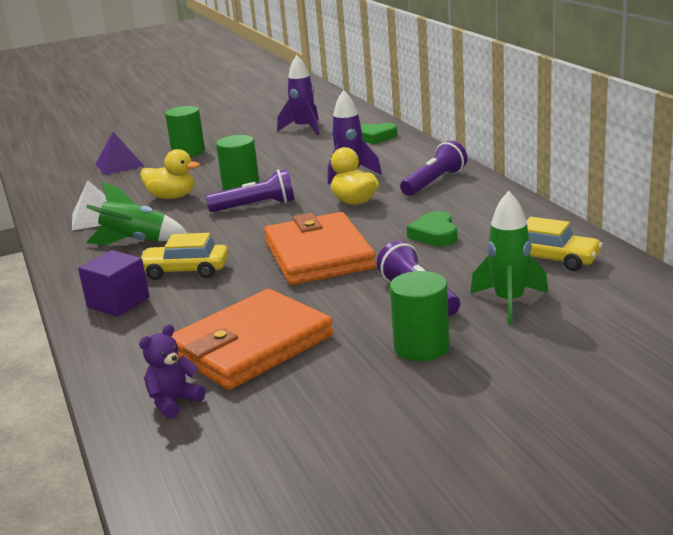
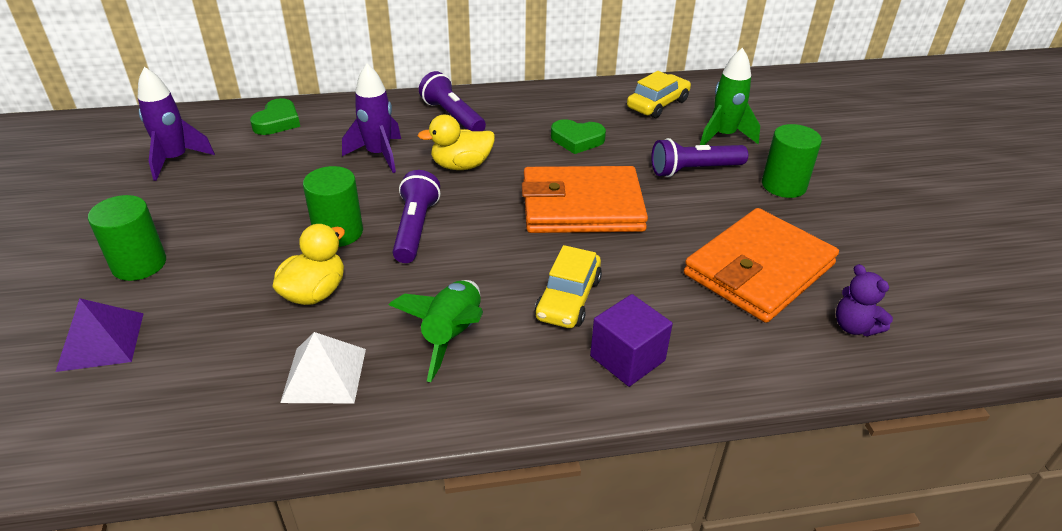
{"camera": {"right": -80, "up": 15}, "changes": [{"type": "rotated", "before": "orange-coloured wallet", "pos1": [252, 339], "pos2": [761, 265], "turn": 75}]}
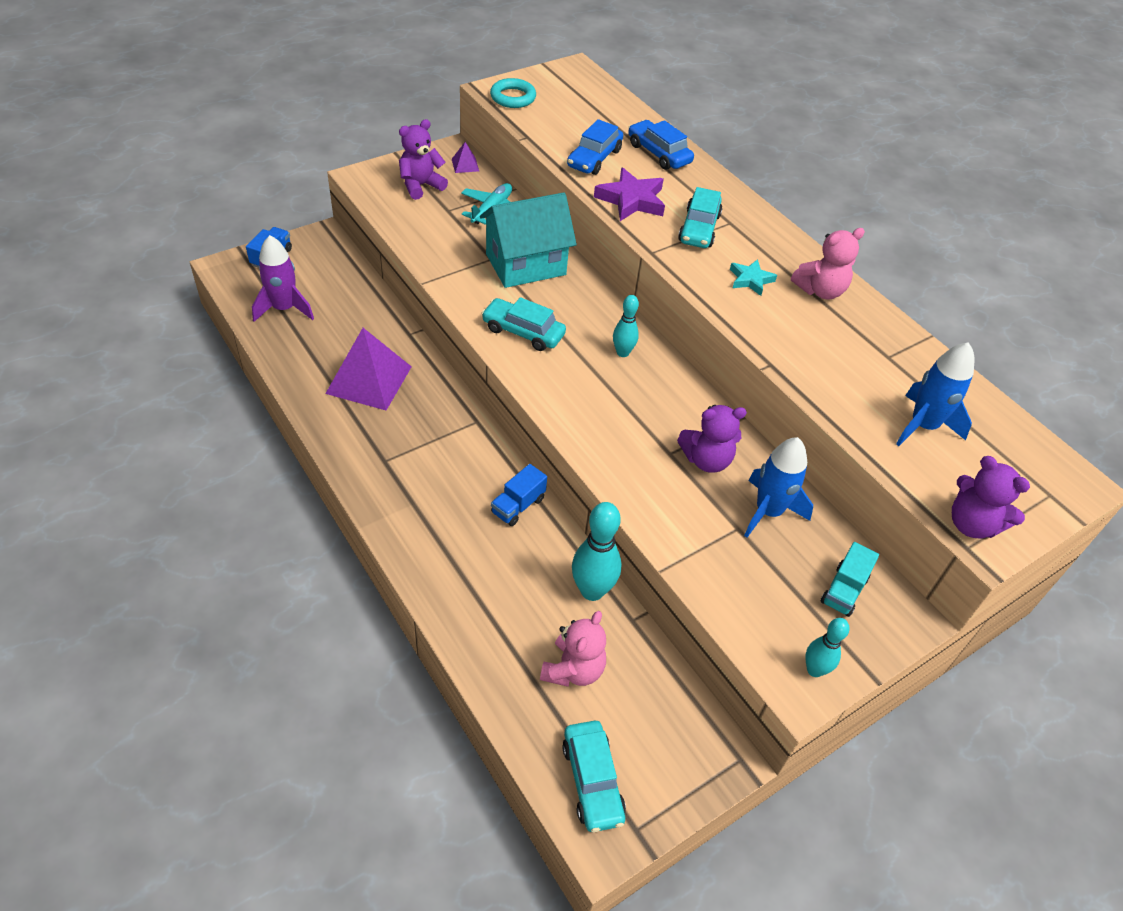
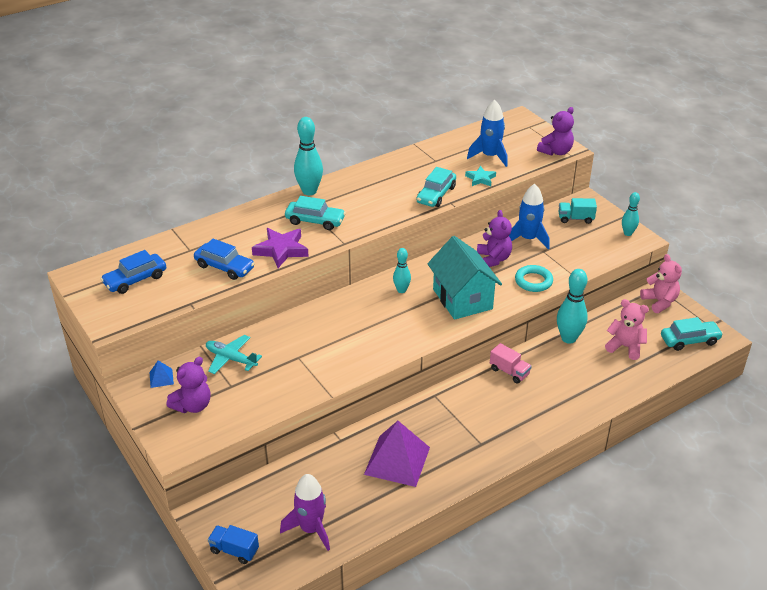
{"camera": {"right": -85, "up": -10}, "changes": [{"type": "new", "after": "turquoise skittle", "pos2": [308, 156]}, {"type": "shifted", "before": "turquoise cottage", "pos1": [528, 240], "pos2": [464, 278]}, {"type": "shifted", "before": "turquoise toy car", "pos1": [523, 324], "pos2": [436, 187]}, {"type": "shifted", "before": "turquoise hoop", "pos1": [513, 93], "pos2": [534, 278]}, {"type": "shifted", "before": "blue toy car", "pos1": [661, 145], "pos2": [133, 272]}, {"type": "shifted", "before": "turquoise star", "pos1": [753, 277], "pos2": [480, 176]}, {"type": "shifted", "before": "rosy stuffed bear", "pos1": [828, 264], "pos2": [661, 283]}, {"type": "repainted", "before": "royal purple pyramid shape", "after": "blue pyramid shape", "pos1": [465, 157], "pos2": [162, 374]}, {"type": "repainted", "before": "blue truck", "after": "rosy truck", "pos1": [519, 495], "pos2": [511, 363]}, {"type": "rotated", "before": "royal purple stuffed bear", "pos1": [423, 159], "pos2": [188, 385], "turn": -105}, {"type": "rotated", "before": "turquoise truck", "pos1": [850, 579], "pos2": [578, 211], "turn": 150}]}
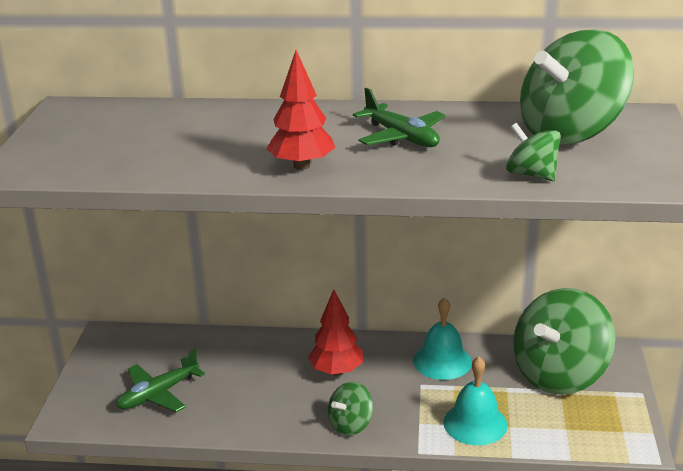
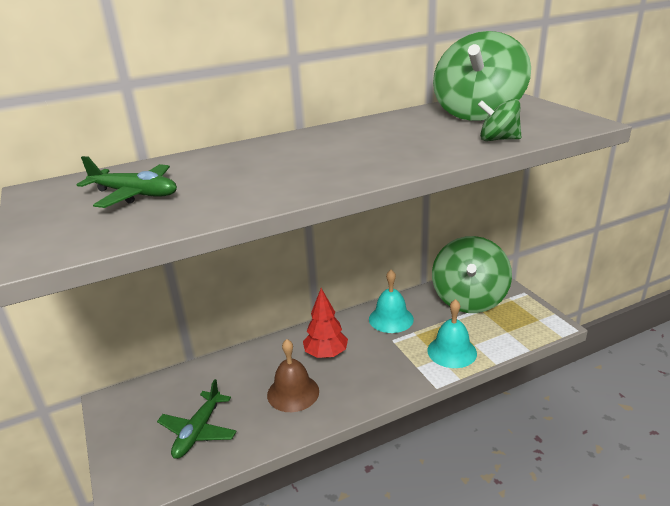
{"camera": {"right": -30, "up": 0}, "changes": [{"type": "gone", "before": "crimson toy tree", "pos1": [300, 110]}, {"type": "gone", "before": "emerald spinning top", "pos1": [350, 409]}, {"type": "new", "after": "dark brown hand bell", "pos2": [293, 375]}, {"type": "shifted", "before": "emerald plane", "pos1": [399, 117], "pos2": [126, 182]}]}
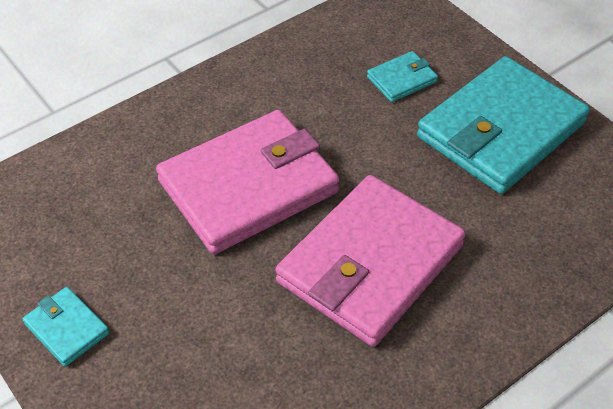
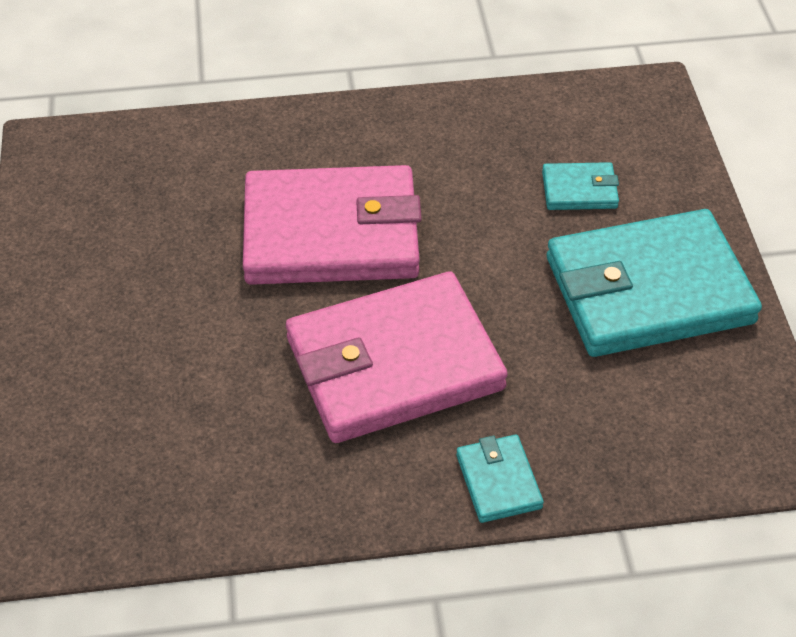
{"camera": {"right": 30, "up": 0}, "changes": [{"type": "shifted", "before": "turquoise wallet", "pos1": [66, 327], "pos2": [500, 478]}]}
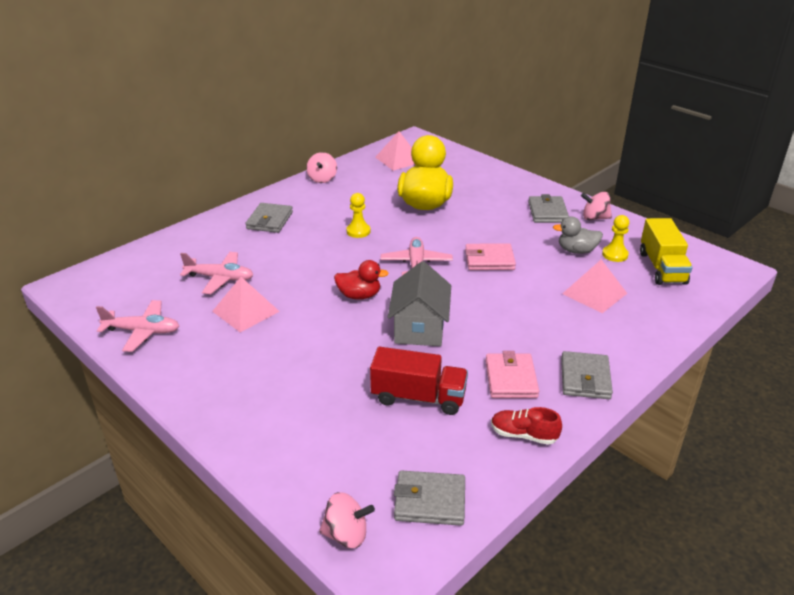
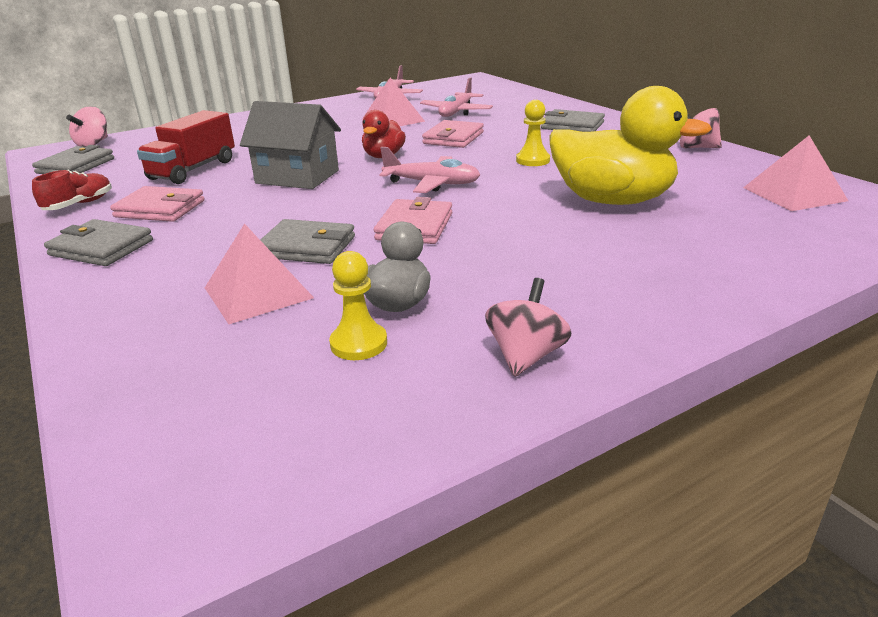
{"camera": {"right": 105, "up": -5}, "changes": [{"type": "gone", "before": "bright yellow truck", "pos1": [666, 251]}, {"type": "new", "after": "rosy wallet", "pos2": [453, 134]}, {"type": "shifted", "before": "ash-grey wallet", "pos1": [548, 208], "pos2": [307, 241]}]}
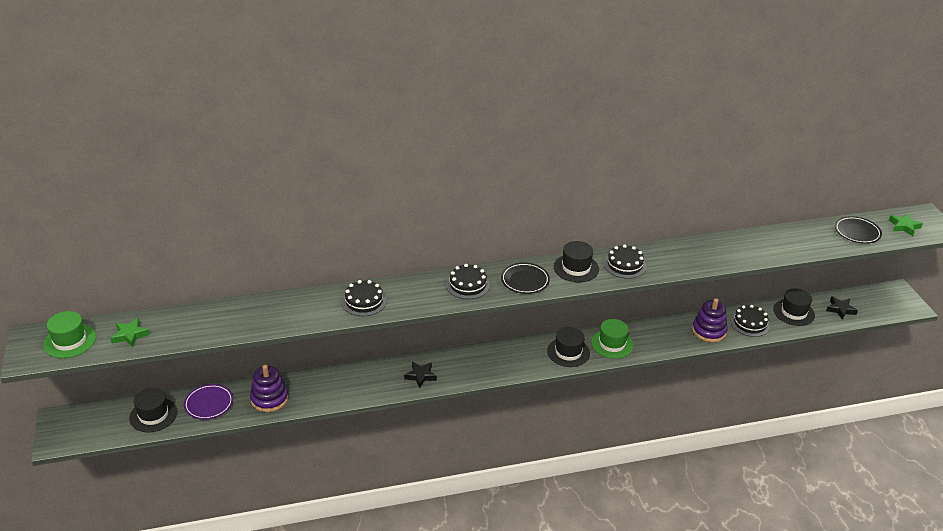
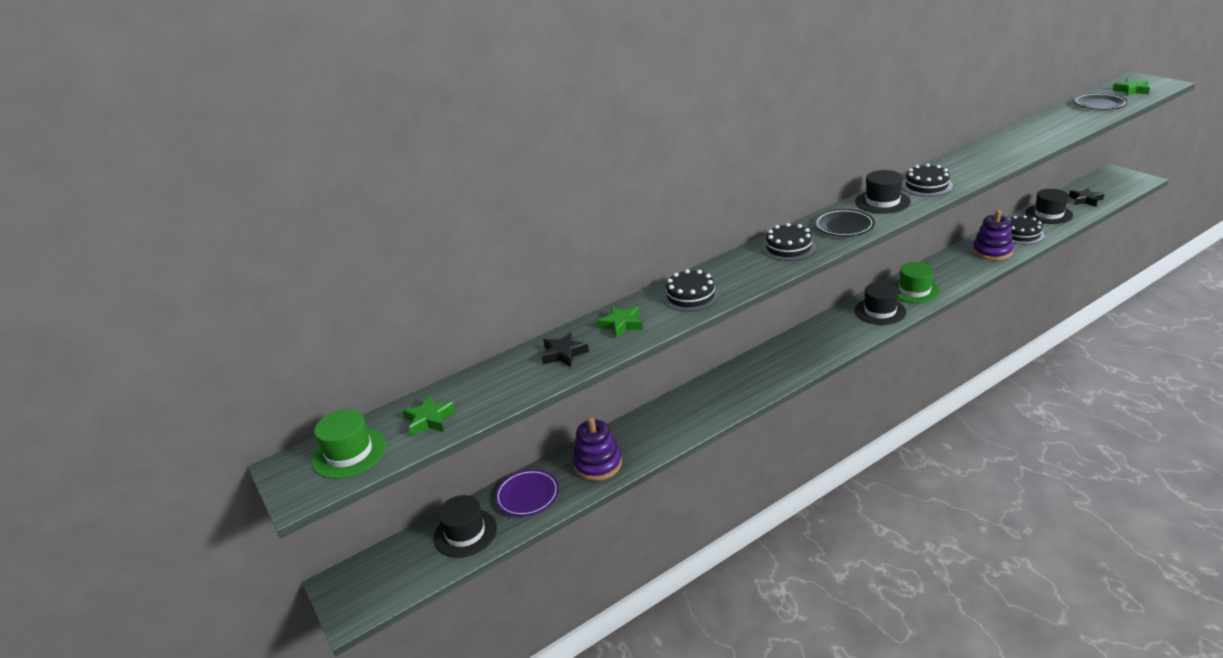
{"camera": {"right": -15, "up": -5}, "changes": [{"type": "new", "after": "emerald star", "pos2": [620, 322]}, {"type": "shifted", "before": "ebony star", "pos1": [420, 375], "pos2": [565, 349]}]}
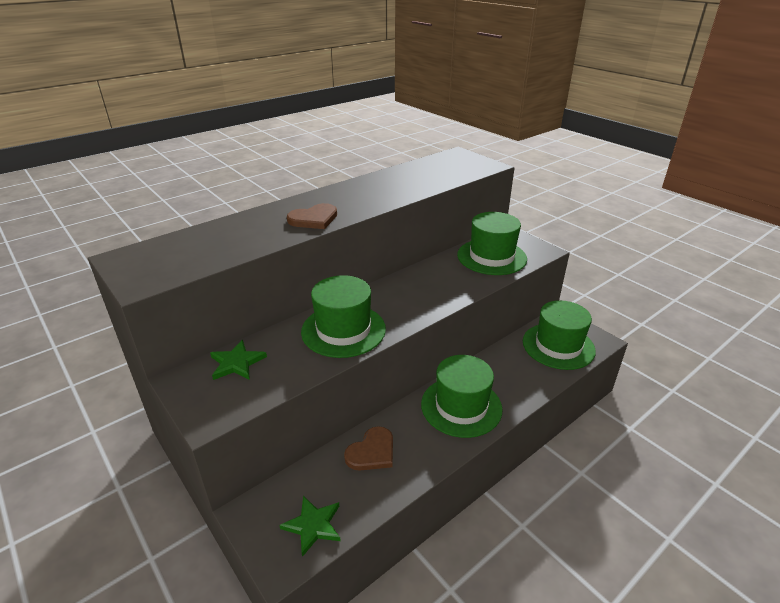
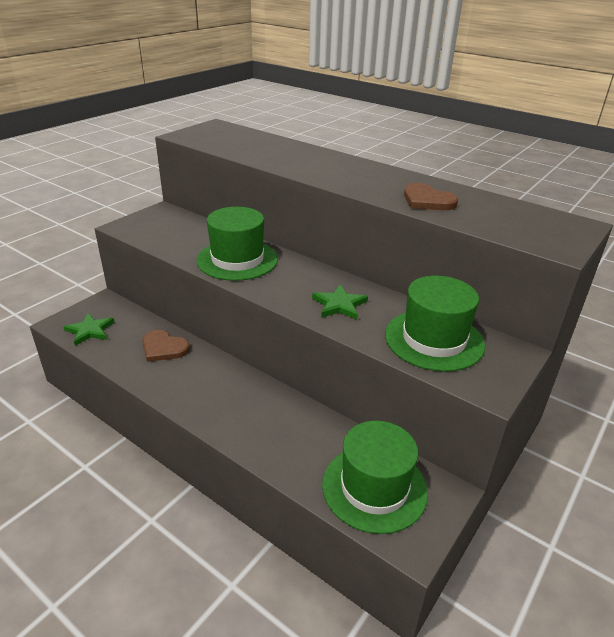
{"camera": {"right": 75, "up": 0}, "changes": [{"type": "gone", "before": "emerald top hat", "pos1": [462, 396]}, {"type": "shifted", "before": "emerald star", "pos1": [238, 360], "pos2": [340, 302]}, {"type": "shifted", "before": "dark brown heart", "pos1": [312, 216], "pos2": [431, 196]}]}
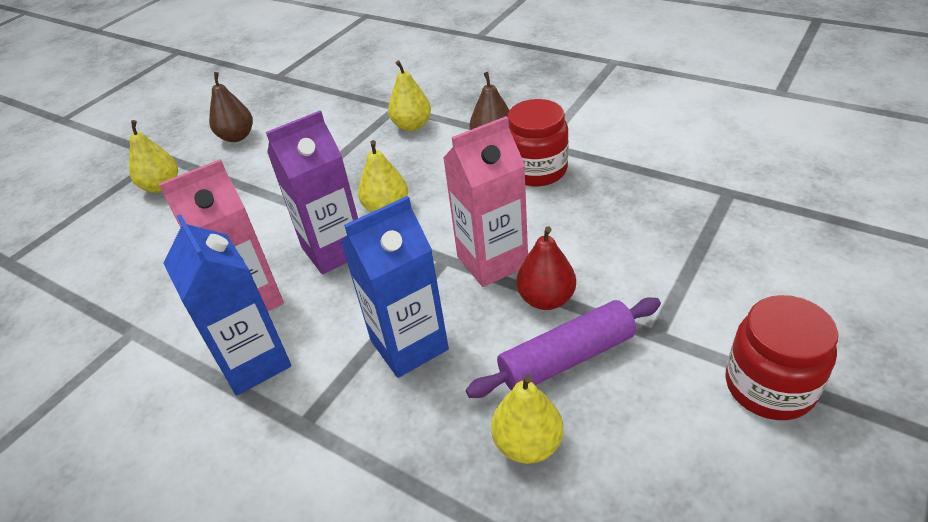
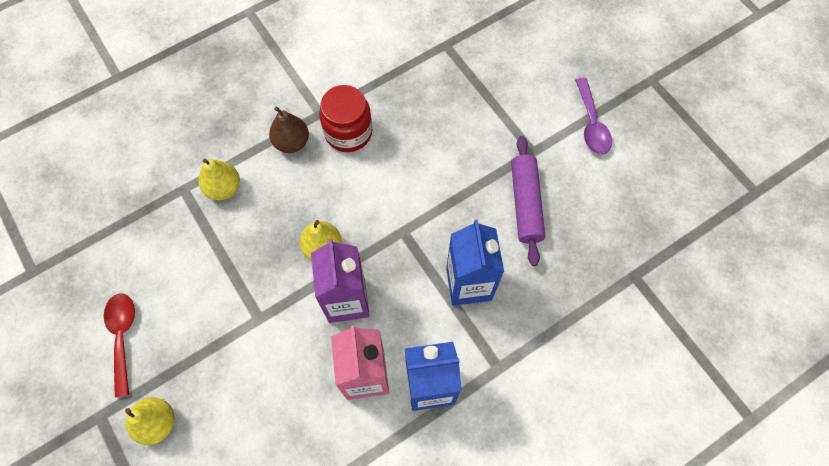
{"camera": {"right": -70, "up": 25}, "changes": [{"type": "gone", "before": "rosy milk carton", "pos1": [485, 201]}, {"type": "gone", "before": "bright yellow pear fruit", "pos1": [527, 419]}, {"type": "gone", "before": "crimson pear fruit", "pos1": [546, 268]}, {"type": "swapped", "before": "dark brown pear fruit", "after": "crimson teaspoon", "pos1": [231, 107], "pos2": [119, 345]}, {"type": "swapped", "before": "crimson jar", "after": "royal purple teaspoon", "pos1": [782, 357], "pos2": [593, 116]}]}
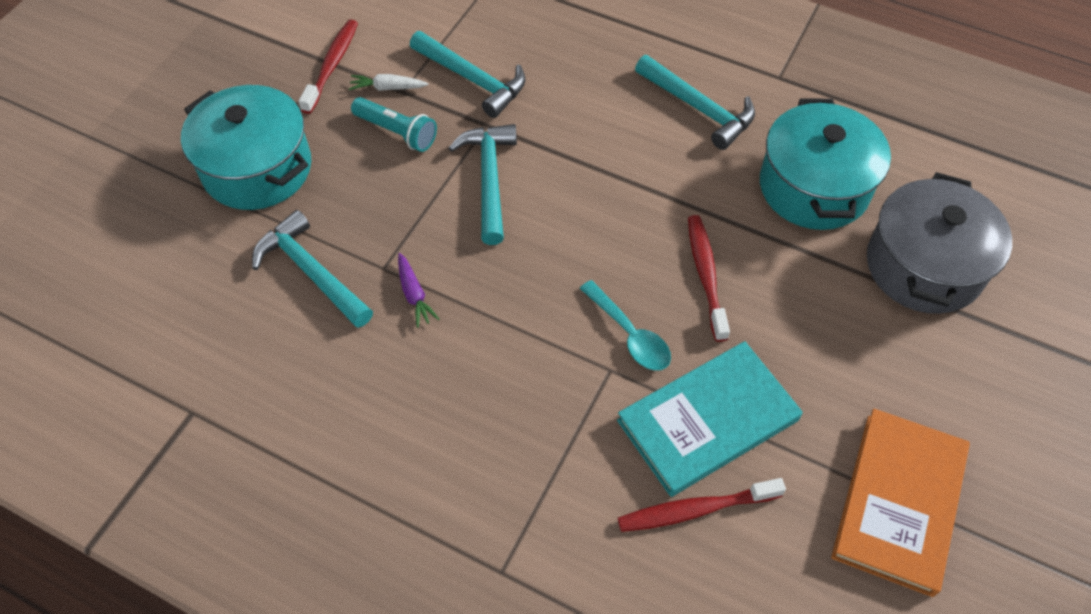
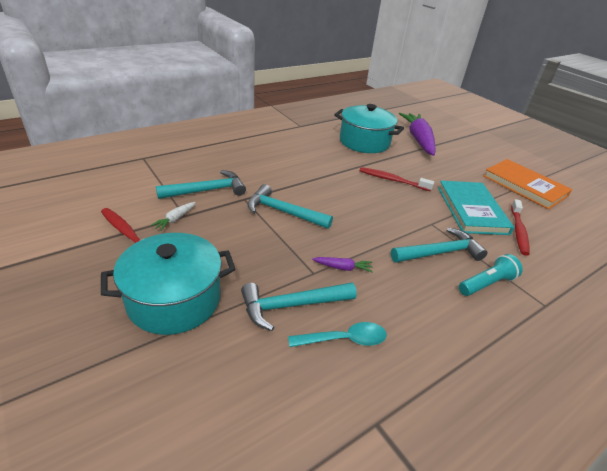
{"camera": {"right": -65, "up": -20}, "changes": [{"type": "shifted", "before": "turquoise torch", "pos1": [394, 124], "pos2": [491, 275]}, {"type": "shifted", "before": "turquoise teaspoon", "pos1": [625, 325], "pos2": [337, 334]}, {"type": "shifted", "before": "turquoise carpenter's hammer", "pos1": [695, 102], "pos2": [439, 245]}, {"type": "swapped", "before": "ash-grey stockpot", "after": "royal purple carrot", "pos1": [939, 243], "pos2": [417, 134]}]}
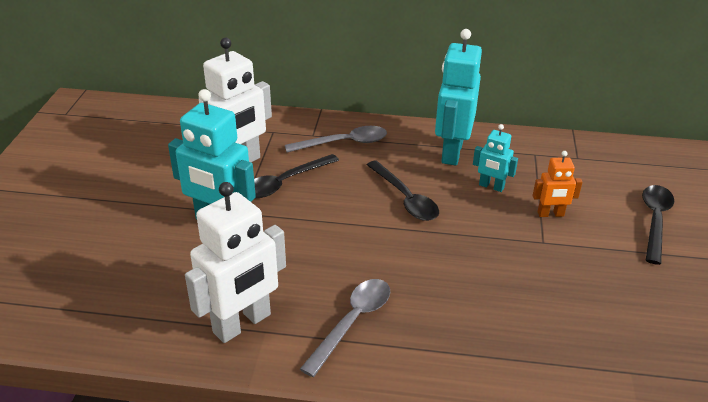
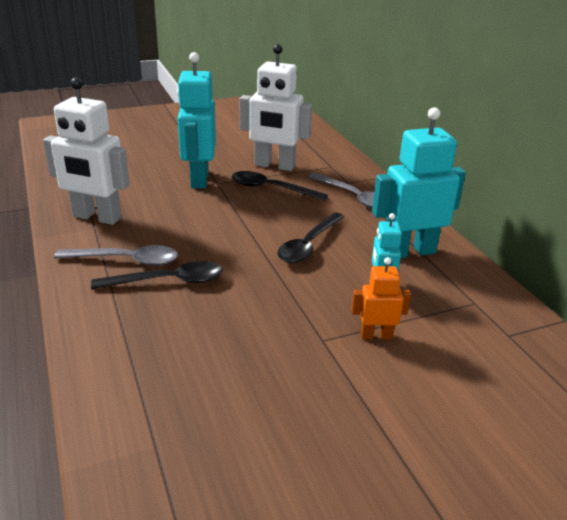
{"camera": {"right": 60, "up": -5}, "changes": [{"type": "shifted", "before": "ebony teaspoon", "pos1": [658, 225], "pos2": [157, 275]}, {"type": "rotated", "before": "orange-coloured toy robot", "pos1": [557, 184], "pos2": [381, 298], "turn": 120}]}
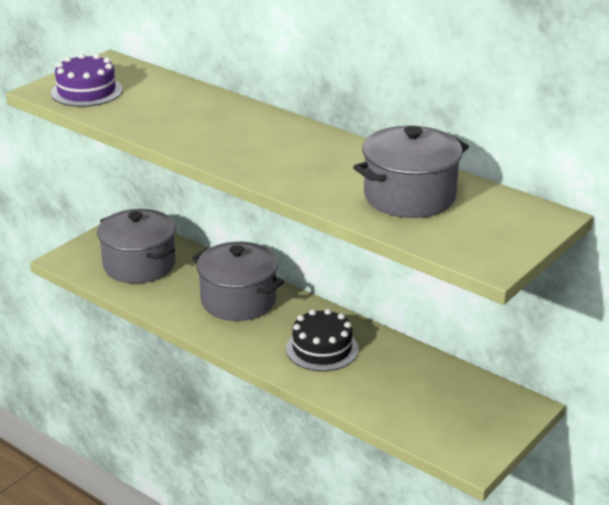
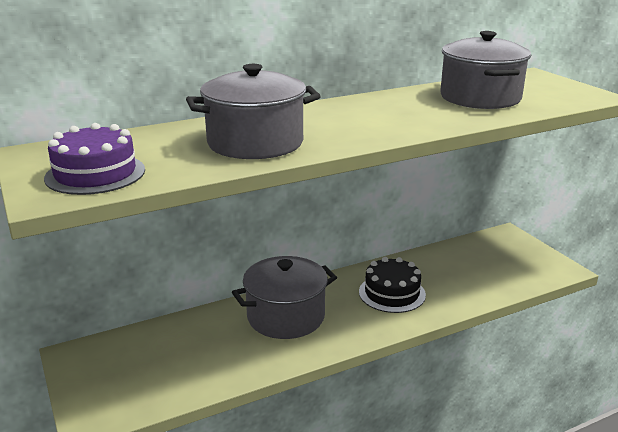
{"camera": {"right": -65, "up": -5}, "changes": [{"type": "shifted", "before": "ash-grey stockpot", "pos1": [136, 246], "pos2": [253, 111]}]}
